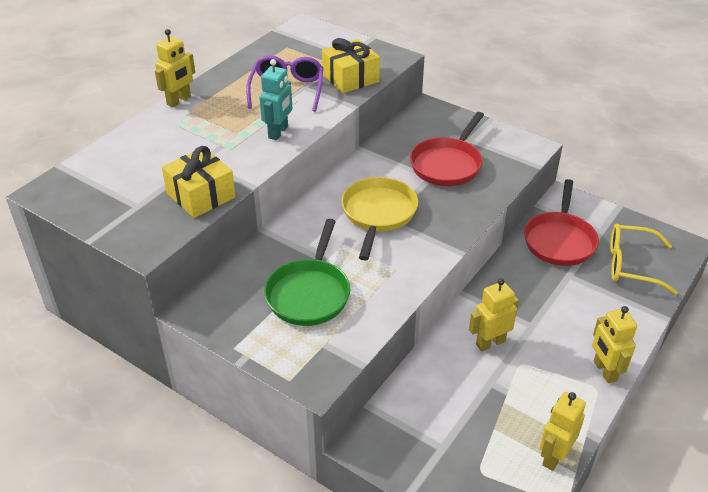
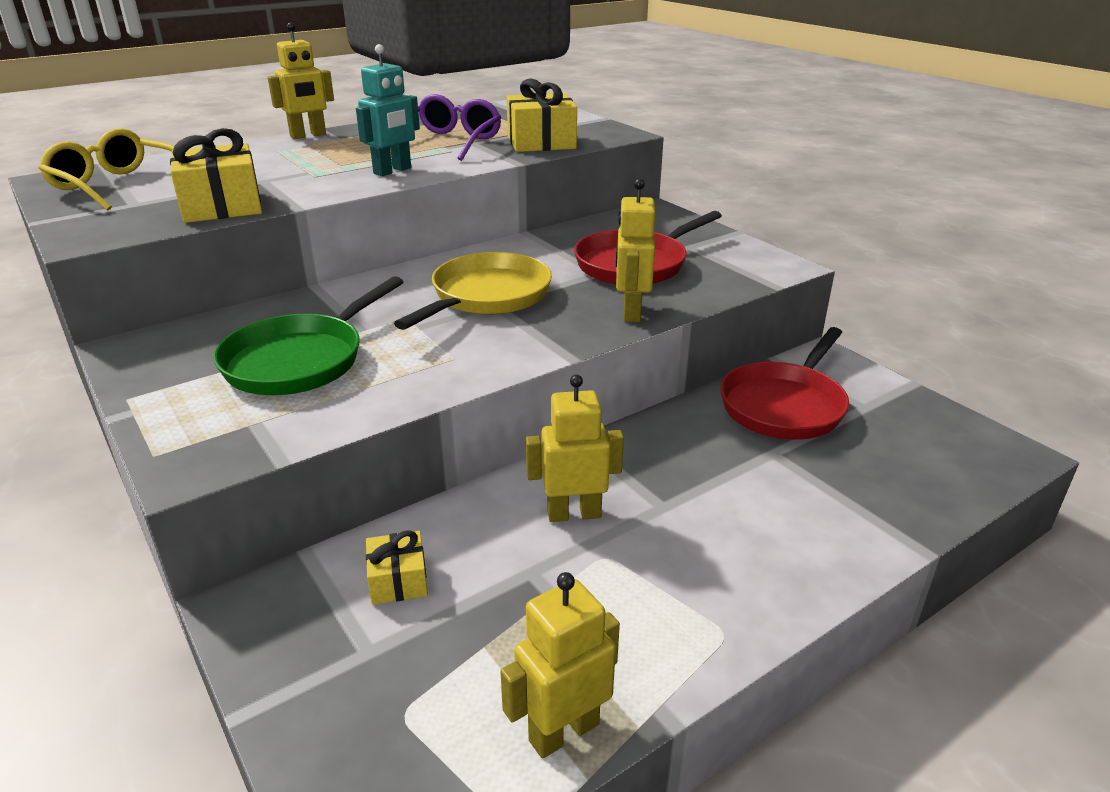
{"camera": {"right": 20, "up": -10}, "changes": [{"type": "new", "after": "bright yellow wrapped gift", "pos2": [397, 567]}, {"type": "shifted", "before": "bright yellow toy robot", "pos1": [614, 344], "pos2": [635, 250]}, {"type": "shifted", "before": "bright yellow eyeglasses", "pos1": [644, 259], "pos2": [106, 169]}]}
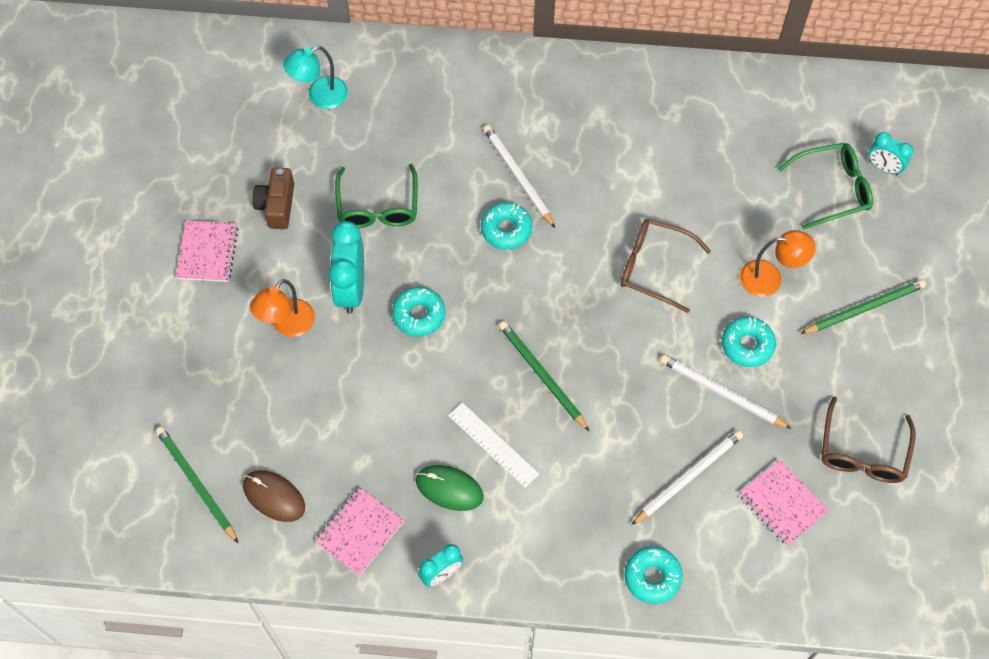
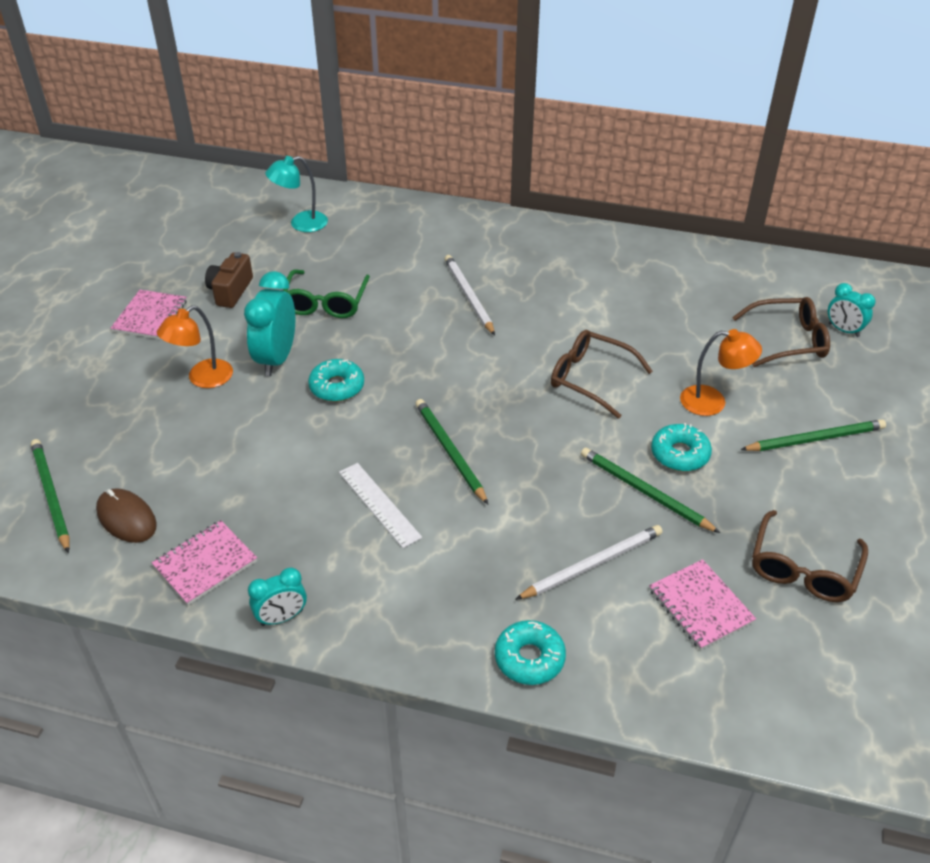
{"camera": {"right": 10, "up": -20}, "changes": [{"type": "gone", "before": "emerald PC mouse", "pos1": [450, 488]}, {"type": "gone", "before": "turquoise donut", "pos1": [507, 226]}, {"type": "repainted", "before": "snow-white pencil", "after": "emerald pencil", "pos1": [726, 392], "pos2": [650, 490]}, {"type": "repainted", "before": "emerald eyeglasses", "after": "dark brown eyeglasses", "pos1": [825, 186], "pos2": [781, 332]}]}
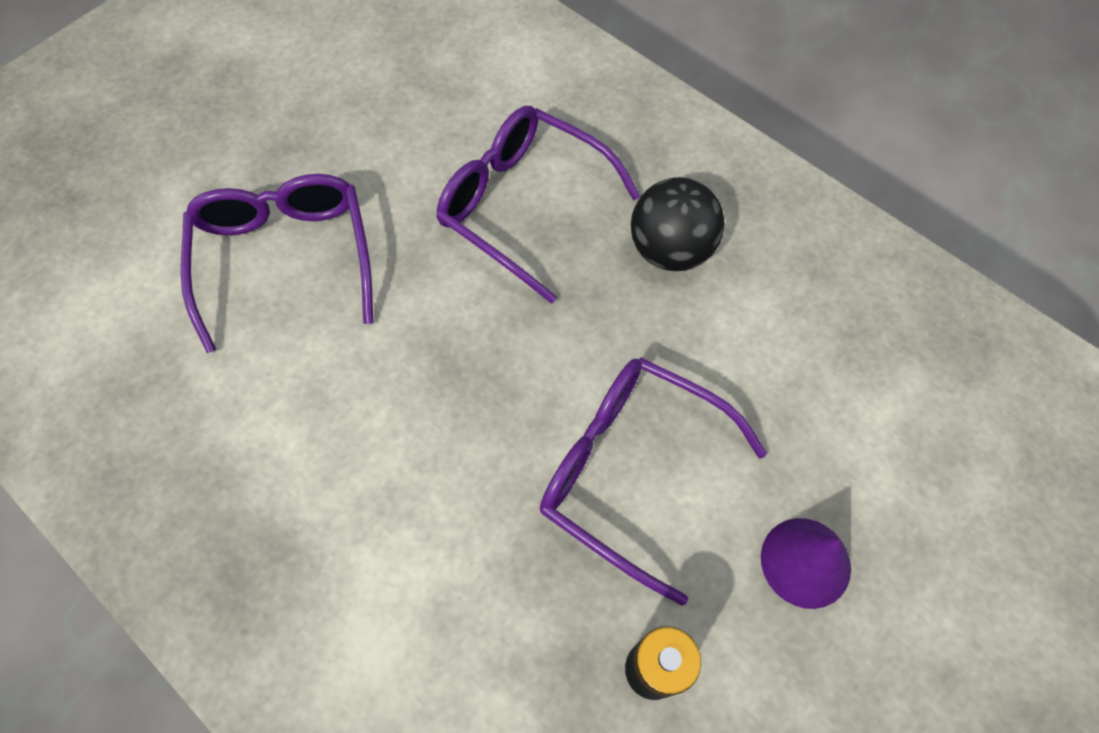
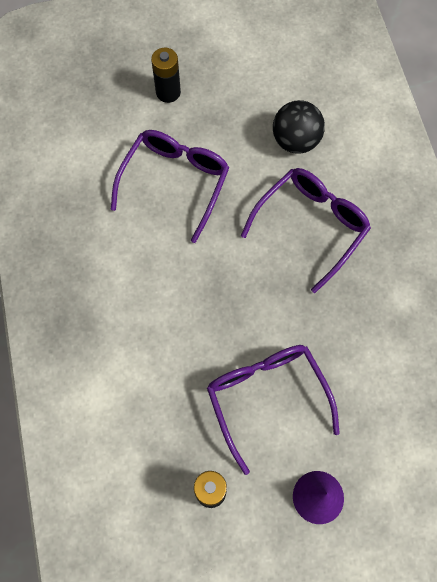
{"camera": {"right": 35, "up": 5}, "changes": [{"type": "new", "after": "ebony AA battery", "pos2": [166, 75]}, {"type": "shifted", "before": "ebony sphere", "pos1": [678, 224], "pos2": [299, 127]}, {"type": "rotated", "before": "royal purple eyeglasses", "pos1": [538, 205], "pos2": [306, 230], "turn": 60}]}
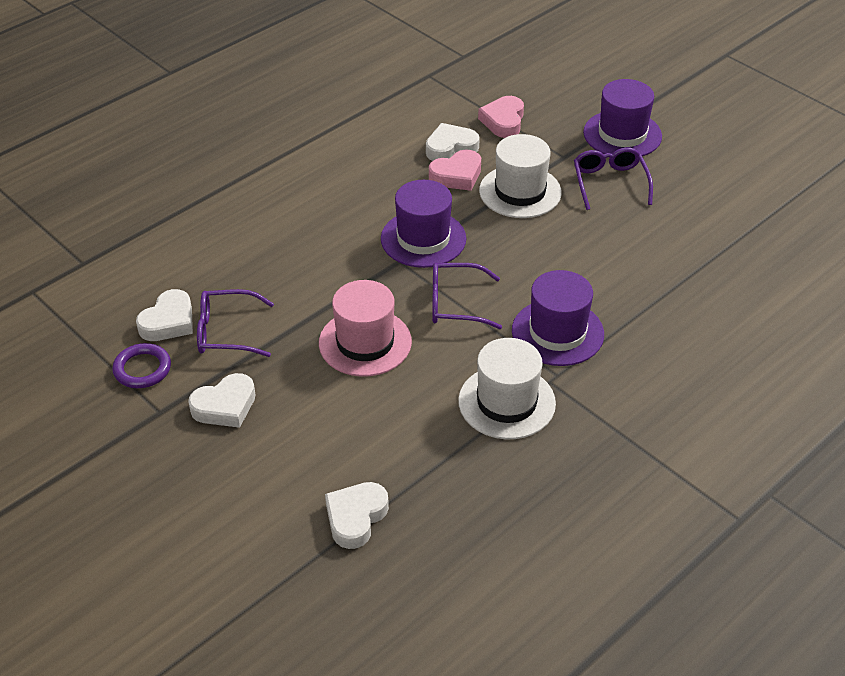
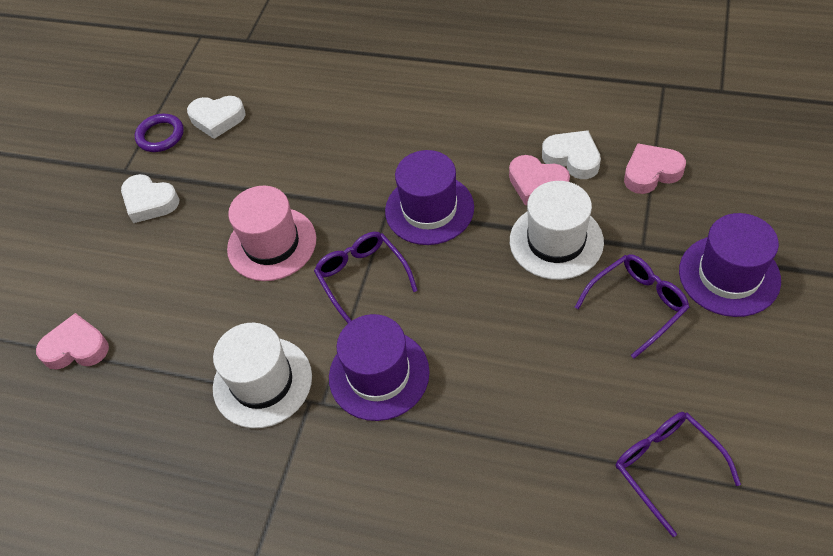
{"camera": {"right": 65, "up": 10}, "changes": [{"type": "shifted", "before": "royal purple eyeglasses", "pos1": [235, 323], "pos2": [678, 474]}, {"type": "repainted", "before": "snow-white heart", "after": "rosy heart", "pos1": [357, 515], "pos2": [72, 341]}]}
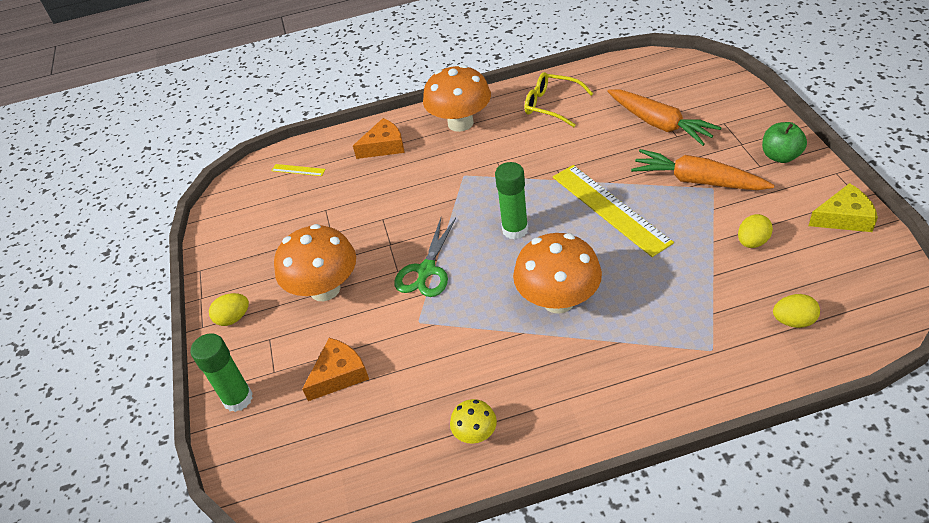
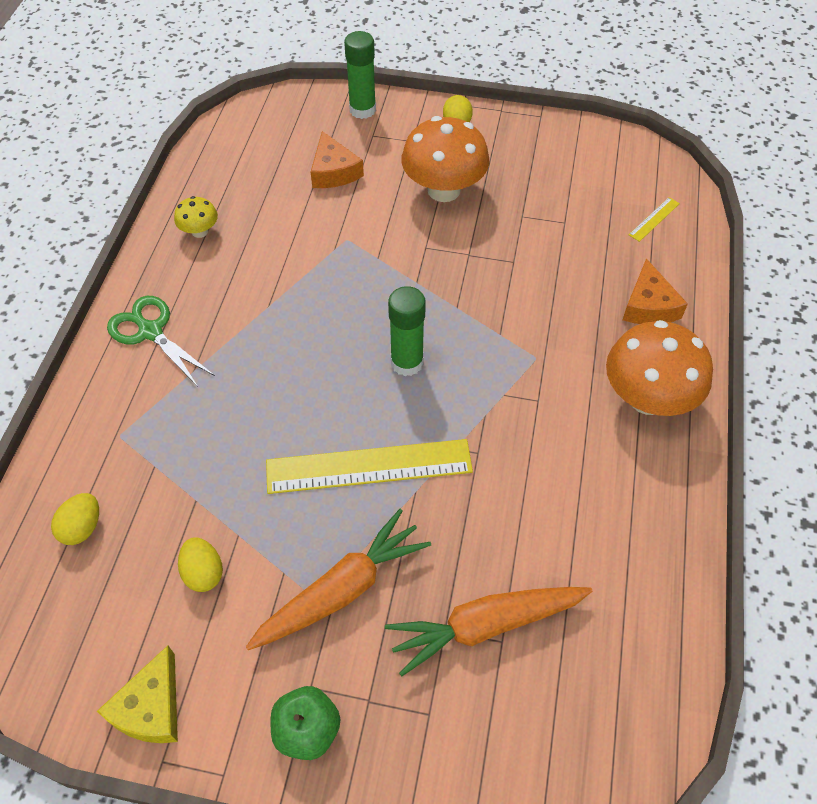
{"camera": {"right": 110, "up": 10}, "changes": [{"type": "gone", "before": "orange-coloured fungus", "pos1": [557, 273]}, {"type": "gone", "before": "bright yellow eyeglasses", "pos1": [559, 99]}, {"type": "shifted", "before": "emerald shears", "pos1": [425, 257], "pos2": [161, 341]}]}
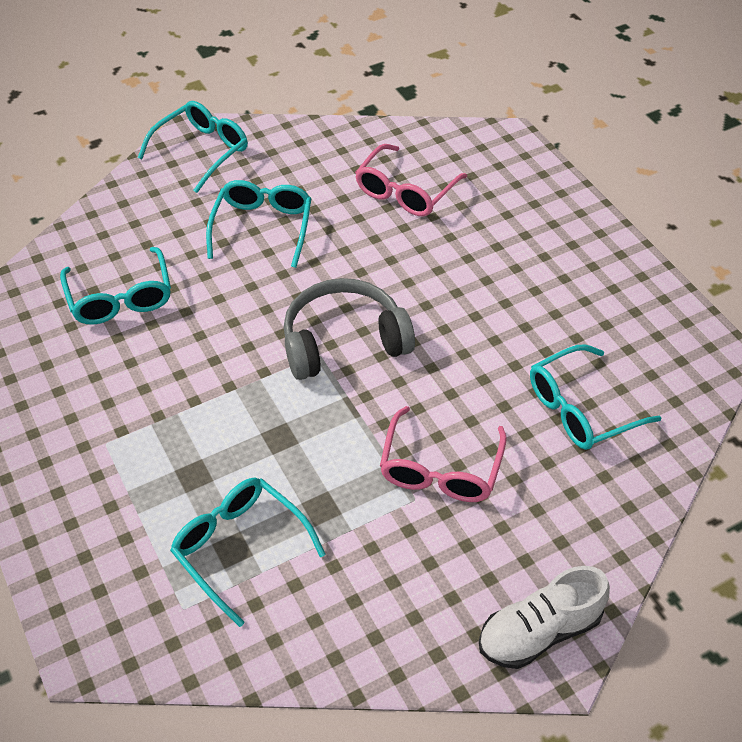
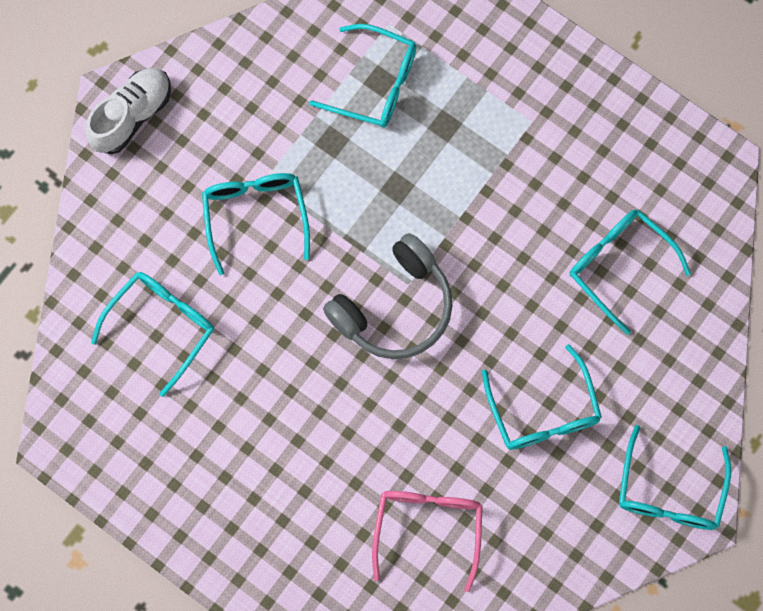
{"camera": {"right": 155, "up": 25}, "changes": [{"type": "repainted", "before": "rosy eyeglasses", "after": "turquoise eyeglasses", "pos1": [443, 454], "pos2": [256, 224]}]}
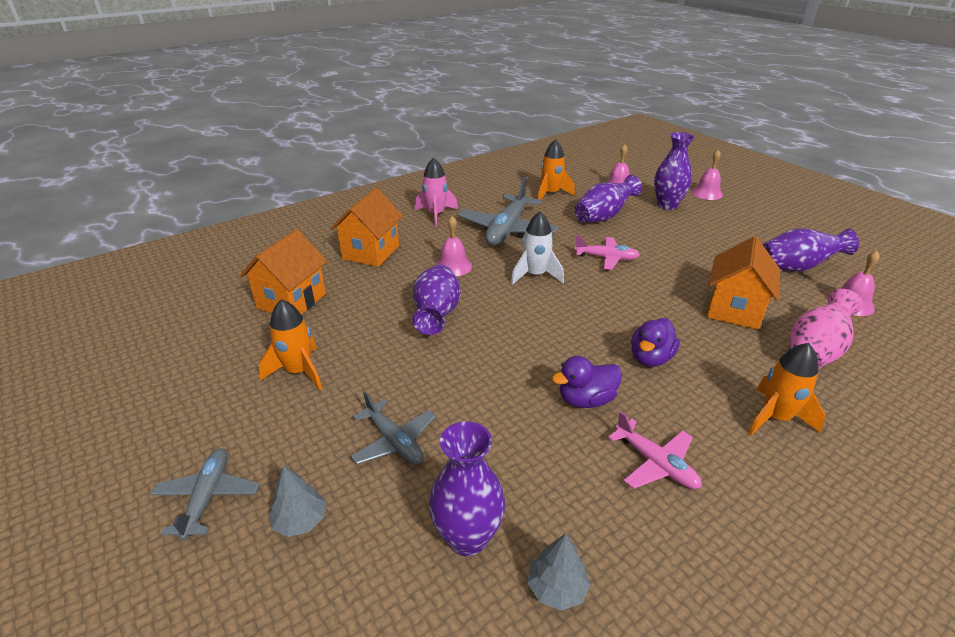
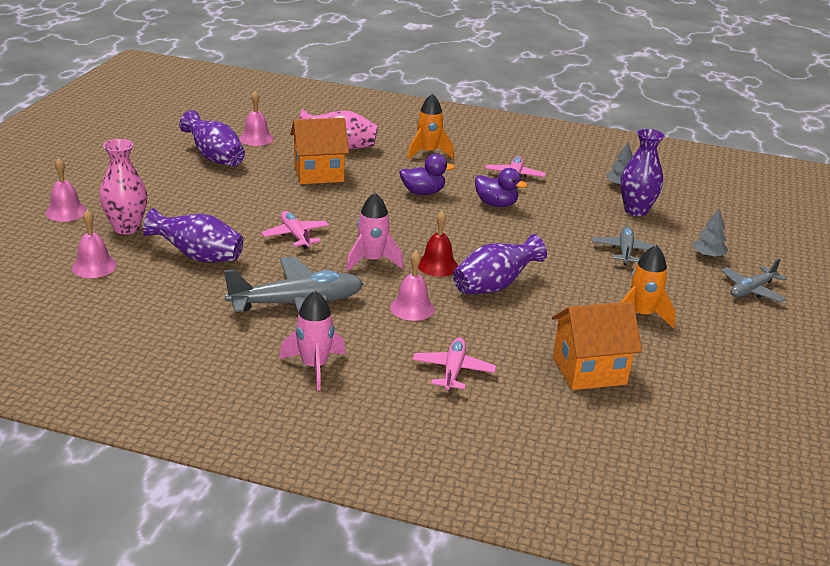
{"camera": {"right": -130, "up": -5}, "changes": [{"type": "gone", "before": "orange-coloured spaceship", "pos1": [556, 169]}, {"type": "new", "after": "crimson hand bell", "pos2": [438, 244]}, {"type": "swapped", "before": "orange-coloured cottage", "after": "rosy plane", "pos1": [366, 227], "pos2": [454, 364]}, {"type": "repainted", "before": "snow-white spaceship", "after": "rosy spaceship", "pos1": [537, 248], "pos2": [374, 232]}, {"type": "repainted", "before": "royal purple flower vase", "after": "rosy flower vase", "pos1": [674, 171], "pos2": [123, 186]}]}
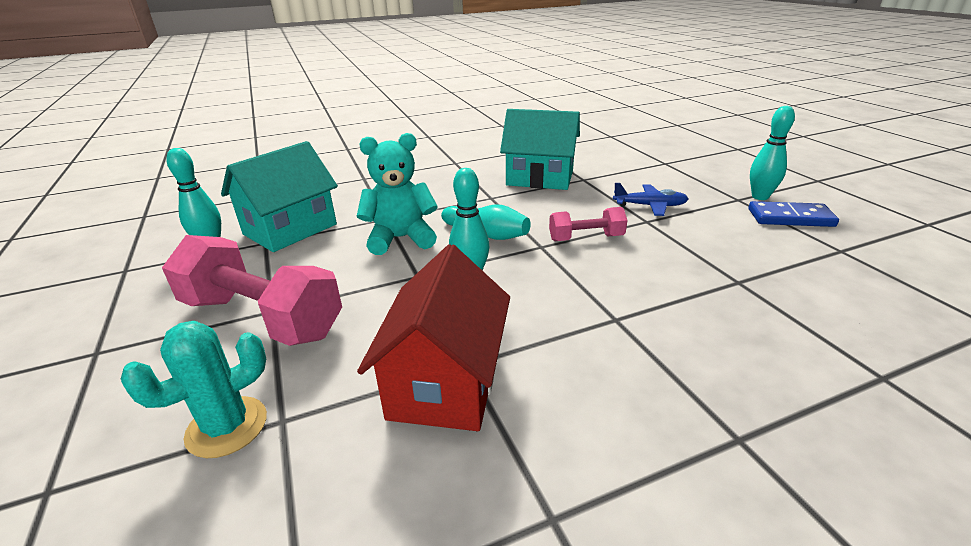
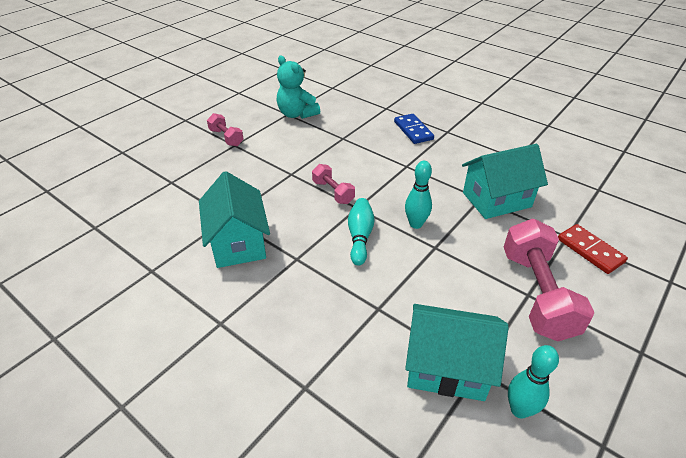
{"camera": {"right": -120, "up": 10}, "changes": [{"type": "gone", "before": "blue plane", "pos1": [651, 199]}, {"type": "shifted", "before": "turquoise stuffed bear", "pos1": [397, 194], "pos2": [298, 87]}, {"type": "shifted", "before": "blue domino tile", "pos1": [793, 214], "pos2": [414, 129]}, {"type": "swapped", "before": "turquoise saguaro cactus", "after": "crimson domino tile", "pos1": [194, 389], "pos2": [593, 249]}, {"type": "swapped", "before": "turquoise skittle", "after": "rosy free weight", "pos1": [772, 153], "pos2": [225, 129]}, {"type": "repainted", "before": "crimson cottage", "after": "turquoise cottage", "pos1": [433, 337], "pos2": [505, 181]}]}
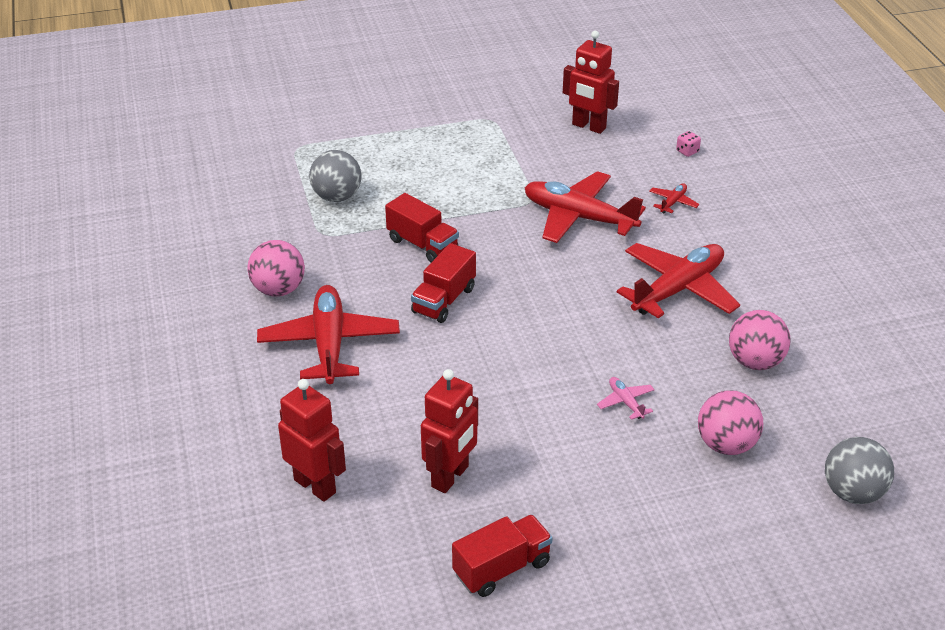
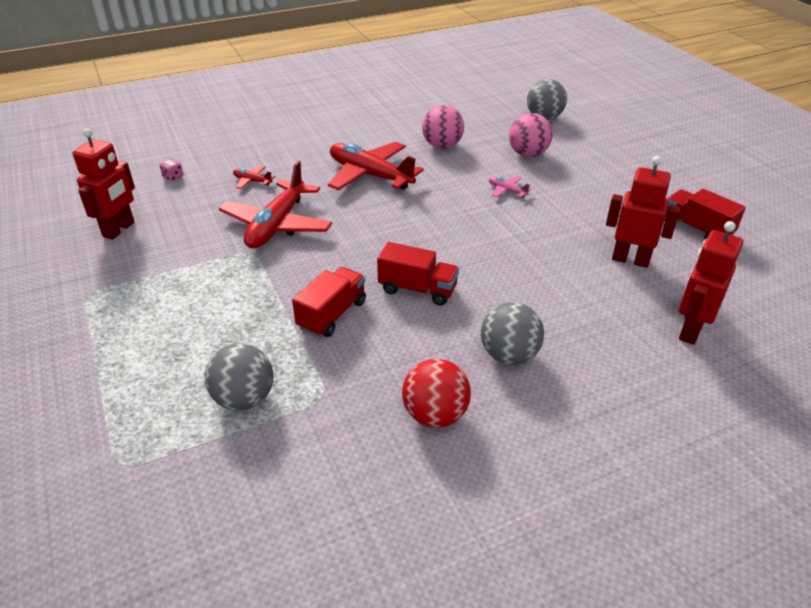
{"camera": {"right": -100, "up": 0}, "changes": [{"type": "swapped", "before": "crimson plane", "after": "ash-grey sphere", "pos1": [328, 334], "pos2": [512, 333]}, {"type": "repainted", "before": "rosy sphere", "after": "crimson sphere", "pos1": [276, 268], "pos2": [436, 393]}, {"type": "rotated", "before": "rosy plane", "pos1": [626, 398], "pos2": [510, 187], "turn": 75}]}
